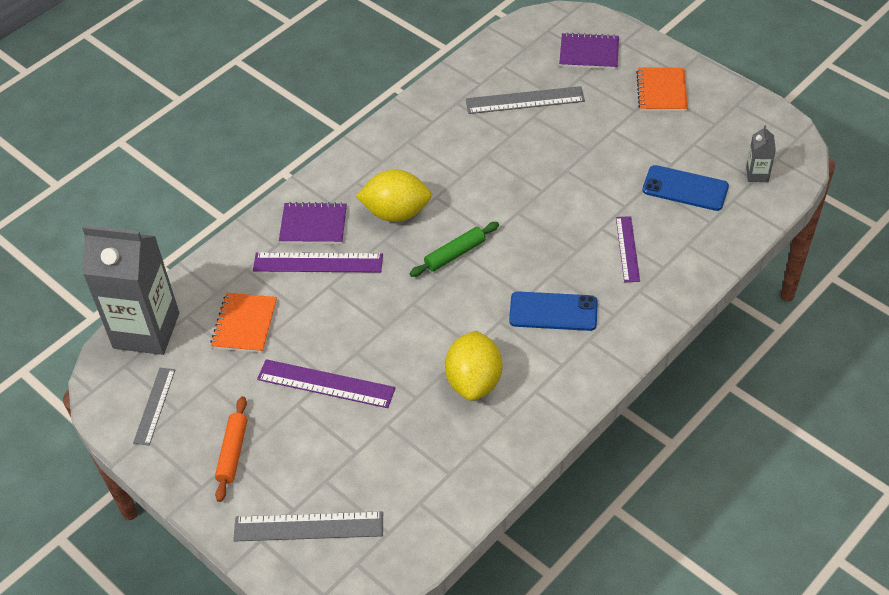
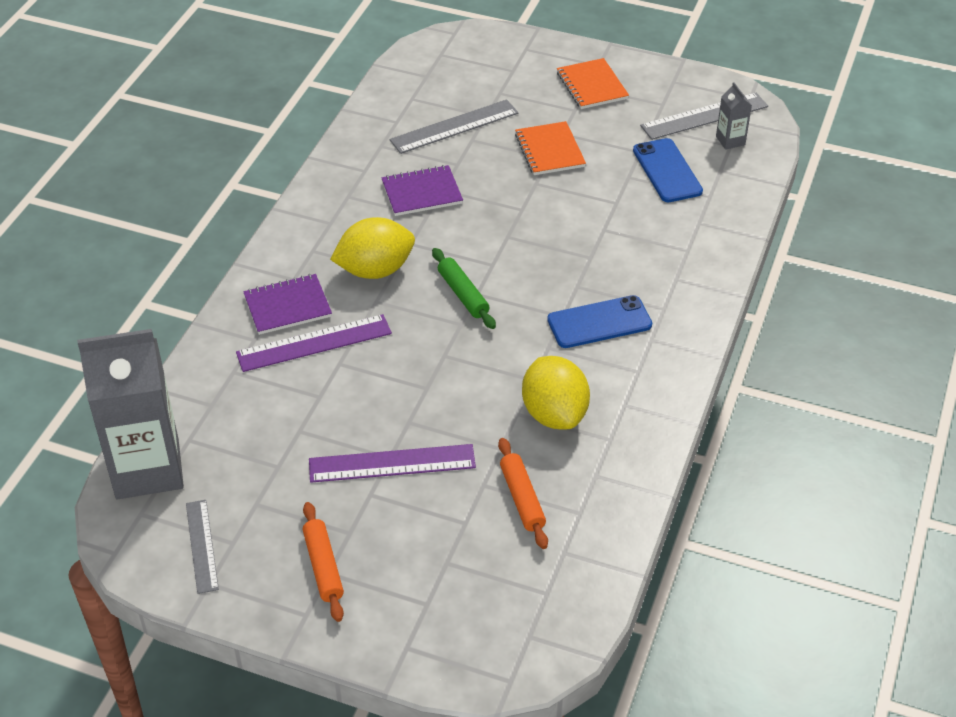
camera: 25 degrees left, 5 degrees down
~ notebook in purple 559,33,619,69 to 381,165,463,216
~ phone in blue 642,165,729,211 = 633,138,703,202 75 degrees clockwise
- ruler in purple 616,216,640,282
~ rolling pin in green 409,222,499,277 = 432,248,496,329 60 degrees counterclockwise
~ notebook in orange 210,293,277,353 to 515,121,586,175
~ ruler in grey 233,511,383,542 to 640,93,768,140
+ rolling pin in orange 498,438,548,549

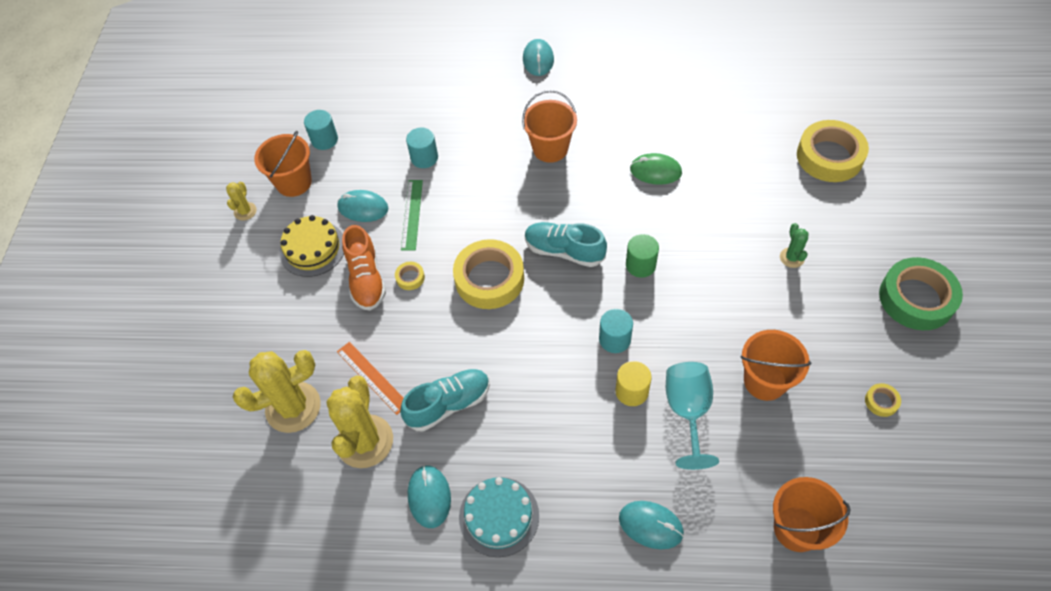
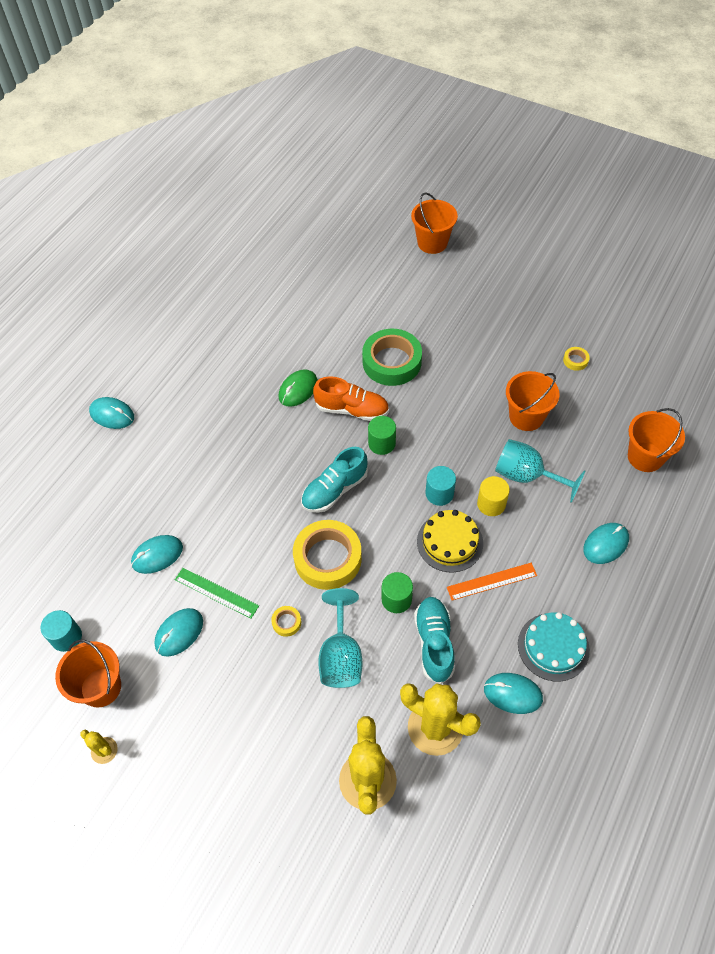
camera: 65 degrees left, 0 degrees up
~ bucket in orange 522,90,577,163 to 411,193,458,254
- tape in yellow 797,120,869,182
~ cylinder in turquoise 406,128,438,168 to mouse in turquoise 131,535,183,574
~ cake in yellow 279,215,344,277 to 417,510,483,573
- cactus in green 780,223,809,268
~ shoe in orange 342,225,386,311 to 313,376,389,421
~ tape in green 879,257,963,330 to 362,329,422,386
~ ruler in orange 337,342,404,415 to 447,563,537,601
+ cylinder in green 382,572,413,613
+ goblet in turquoise 318,588,362,688

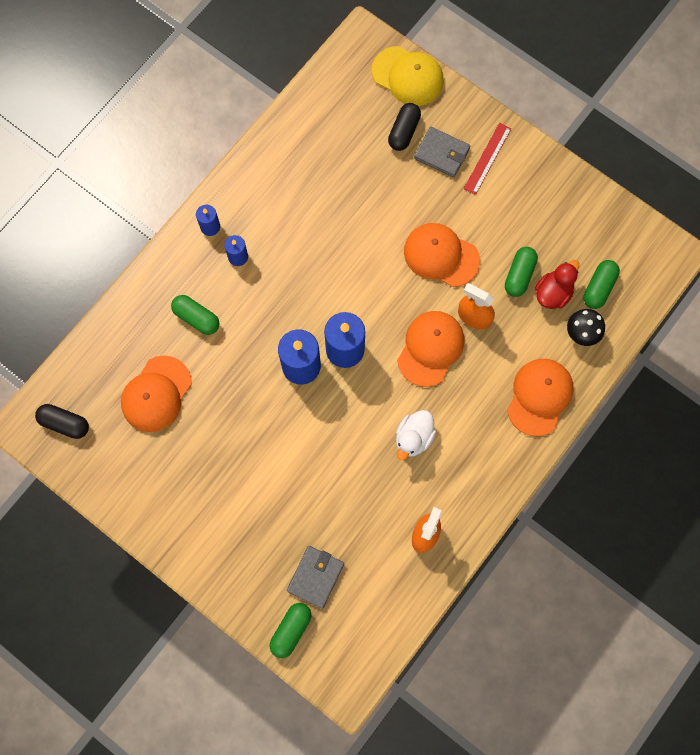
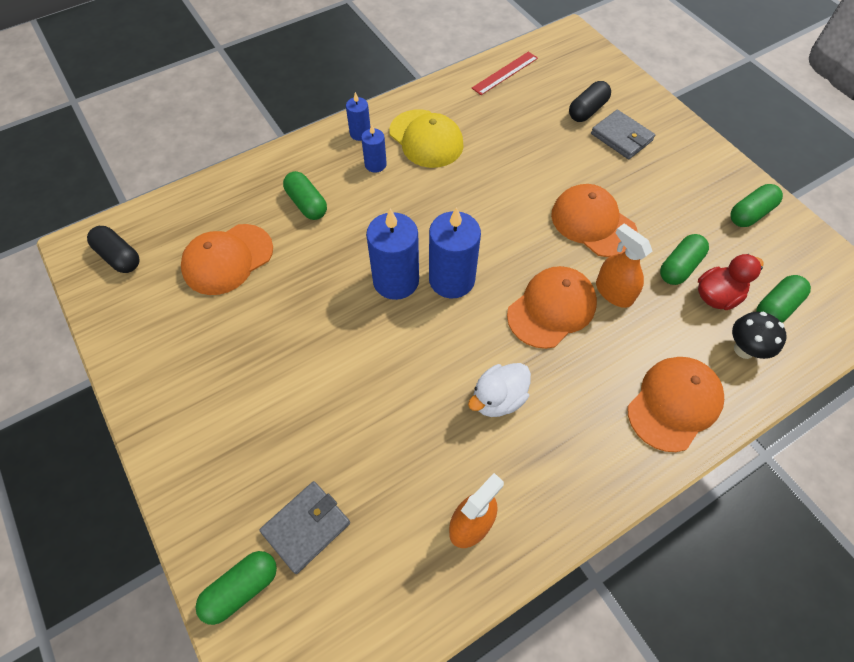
camera: 20 degrees right, 15 degrees down
~ cap in yellow 372,46,444,106 to 389,109,464,168
~ ruler in red 464,123,511,195 to 472,52,538,95
+ capsule in green 730,184,783,227

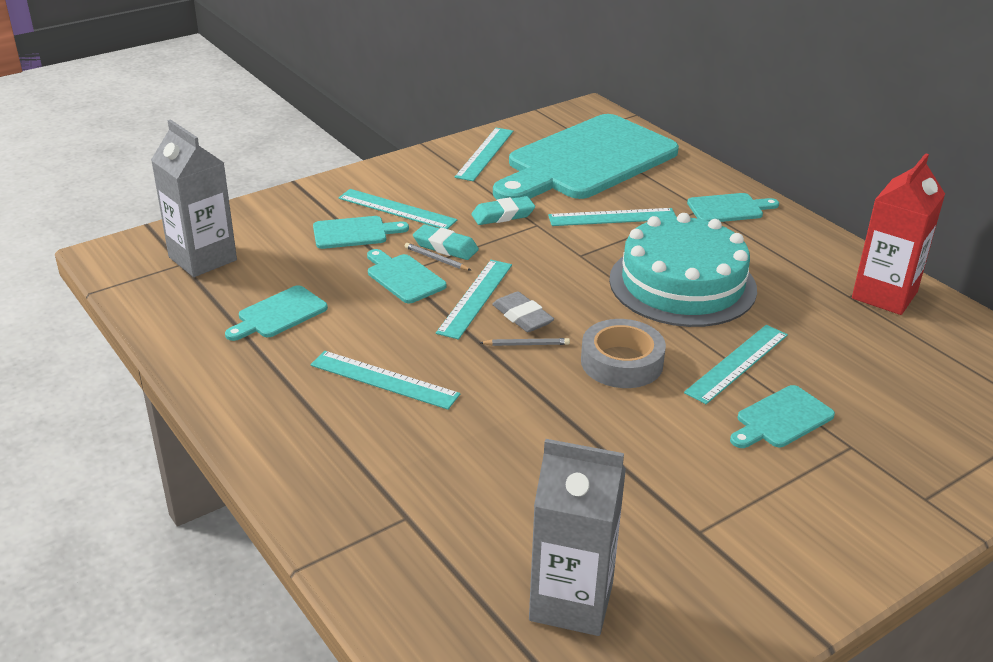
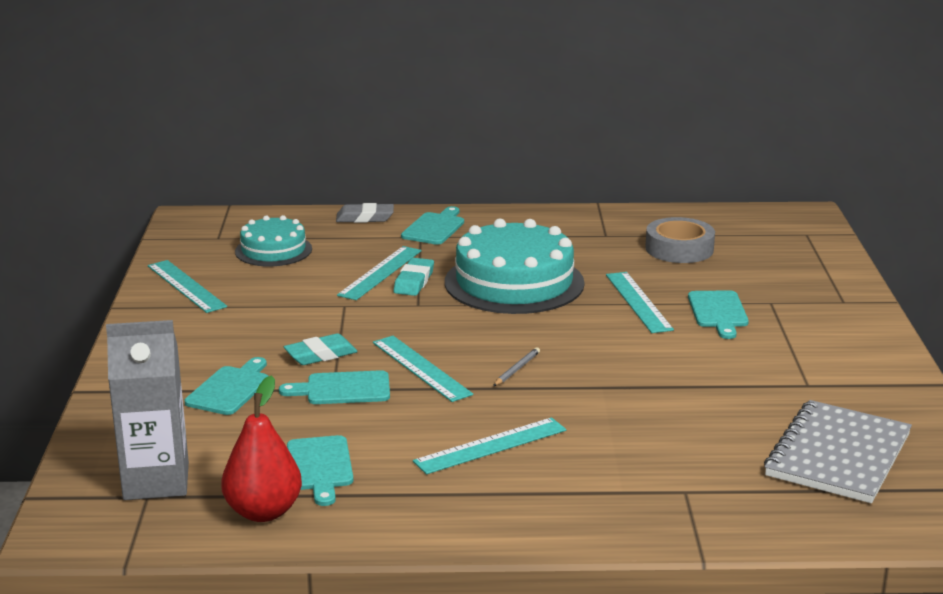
camera: 55 degrees left, 10 degrees down
~ cutting board in turquoise 493,114,679,199 to cake in turquoise 235,215,312,267
- carton in red 852,153,945,315
- ruler in turquoise 338,189,457,229
~ eraser in turquoise 471,196,535,225 to 394,258,434,296
- pencil in grey 405,243,471,270
~ eraser in grey 492,291,554,332 to 336,203,394,223
~ tape in grey 581,319,666,388 to 645,217,715,263
~ carton in grey 529,439,626,636 to notebook in grey 764,400,912,503
+ pear in red 221,376,302,522

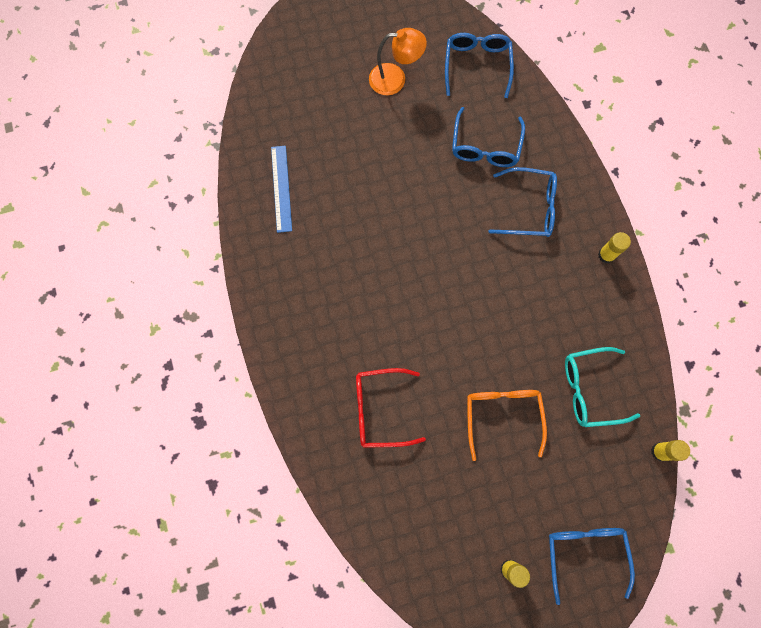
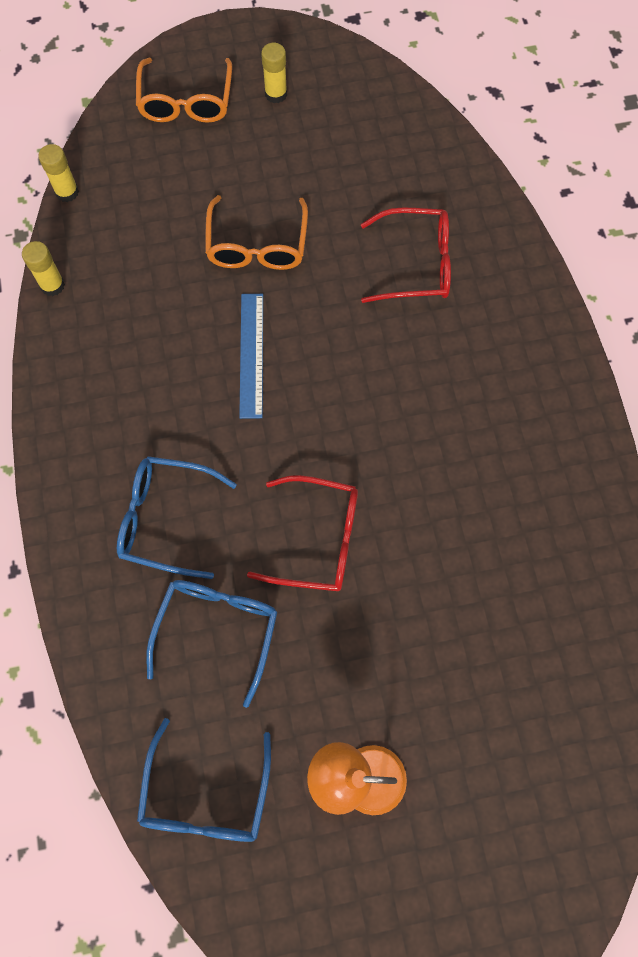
camera: 175 degrees left, 5 degrees down
~ ruler in blue 271,146,292,233 to 239,294,263,419
~ glue stick in yellow 598,232,631,263 to 22,241,65,296
- glasses in turquoise 565,347,640,427
~ glasses in blue 549,528,635,605 to glasses in orange 136,58,232,123
+ glasses in red 247,475,358,591

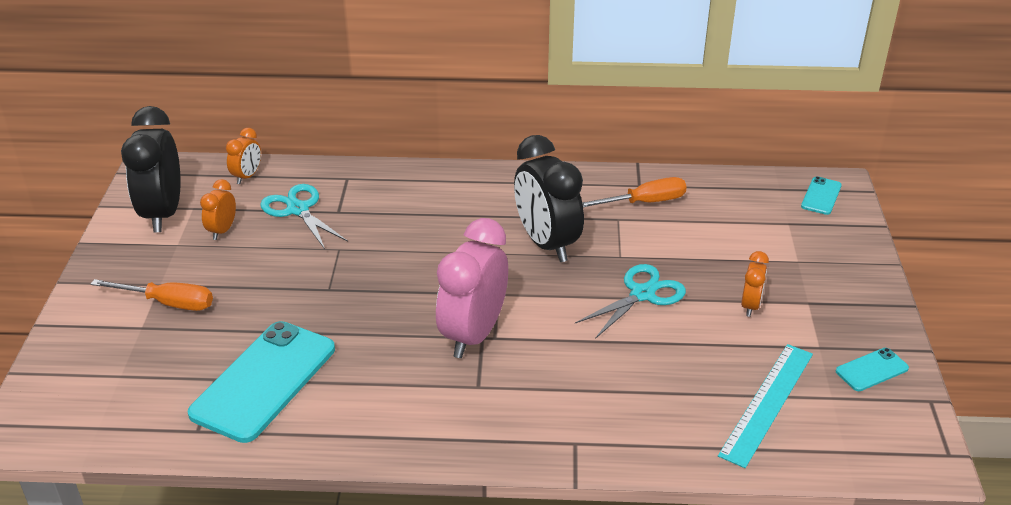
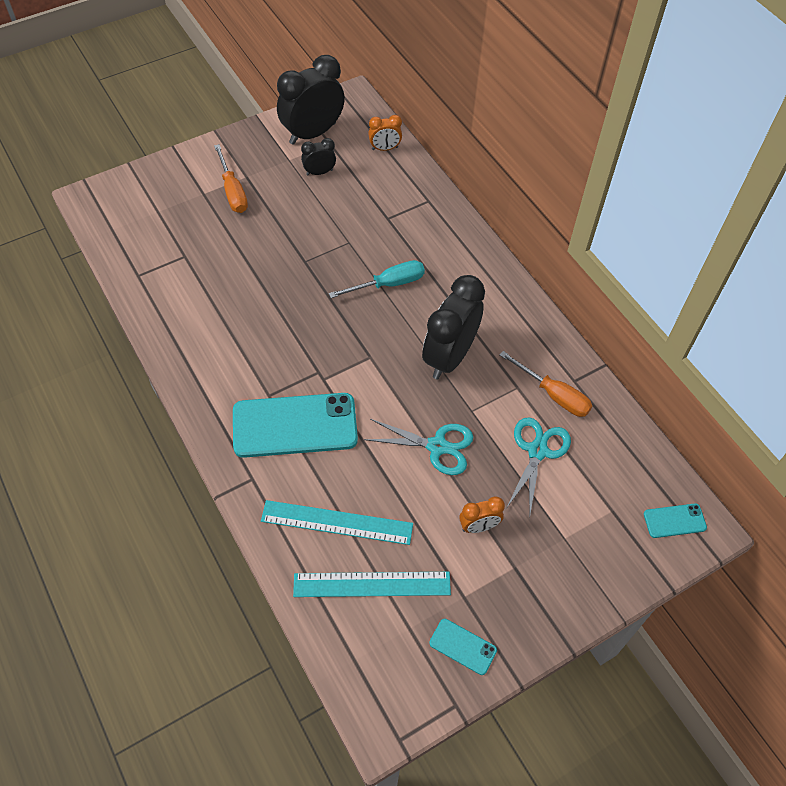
camera: 55 degrees right, 20 degrees up
~ clock in orange 200,179,236,240 to clock in black 301,138,336,175
~ scissors in turquoise 260,184,348,249 to 507,417,571,514
- clock in pink 436,218,508,358
~ phone in turquoise 188,321,335,443 to 233,393,358,458
+ screwdriver in turquoise 329,260,425,298
+ ruler in turquoise 261,500,413,545

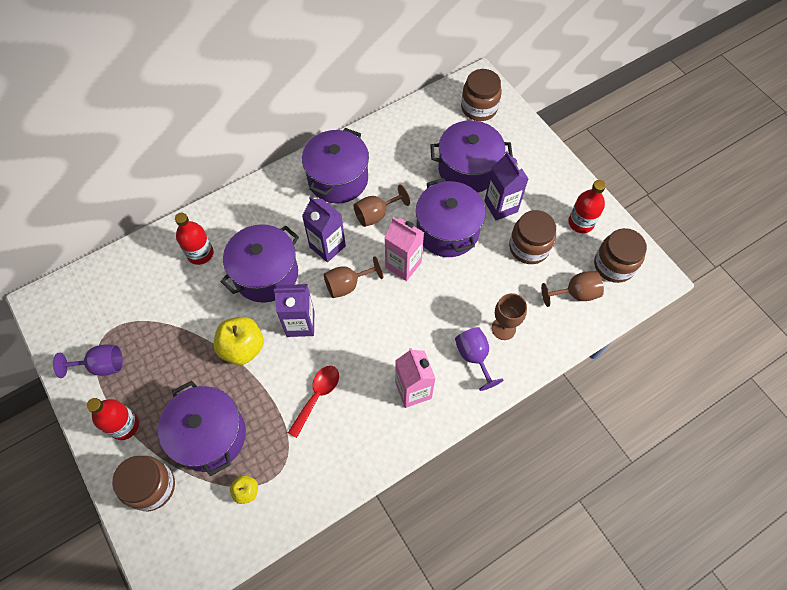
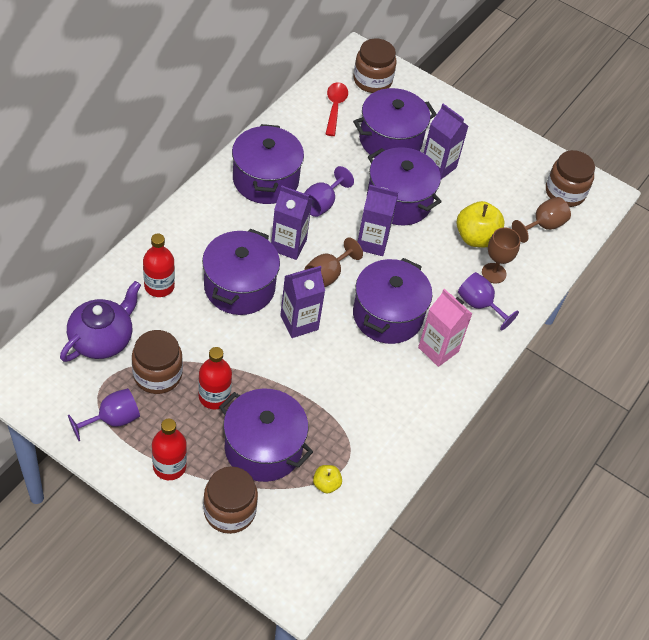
camera: 30 degrees left, 10 degrees down
~ bottle in red 568,180,606,233 to 198,347,232,409
~ goblet in brown 354,185,410,227 to goblet in purple 304,166,354,217
~ jar in brown 509,210,556,264 to 132,330,183,394
~ carton in pink 385,217,424,281 to carton in purple 358,185,398,256
~ apple in yellow 214,317,264,365 to 457,201,505,247
~ spoon in red 288,366,339,438 to 326,82,348,136
+ pot in purple 353,258,432,344
+ teapot in purple 60,281,141,362

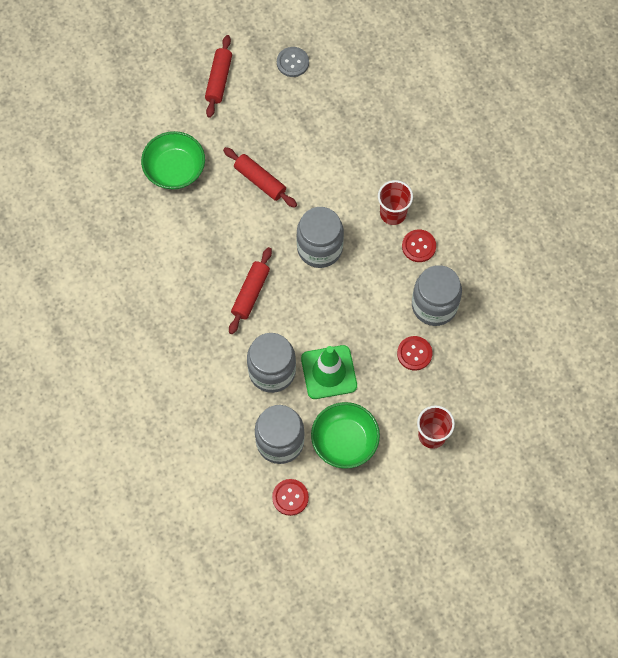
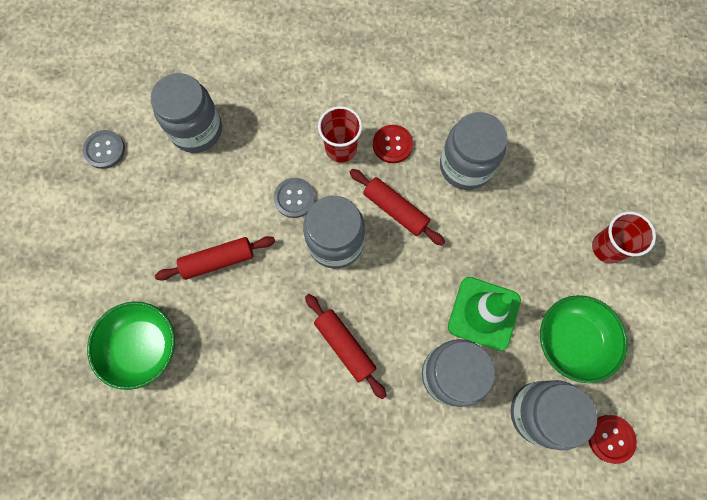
camera: 60 degrees left, 5 degrees up
~ rolling pin in red 205,35,232,118 to 349,169,445,246
- button in red 397,336,432,370
+ jar in grey 151,73,222,153
+ button in grey 274,178,315,218

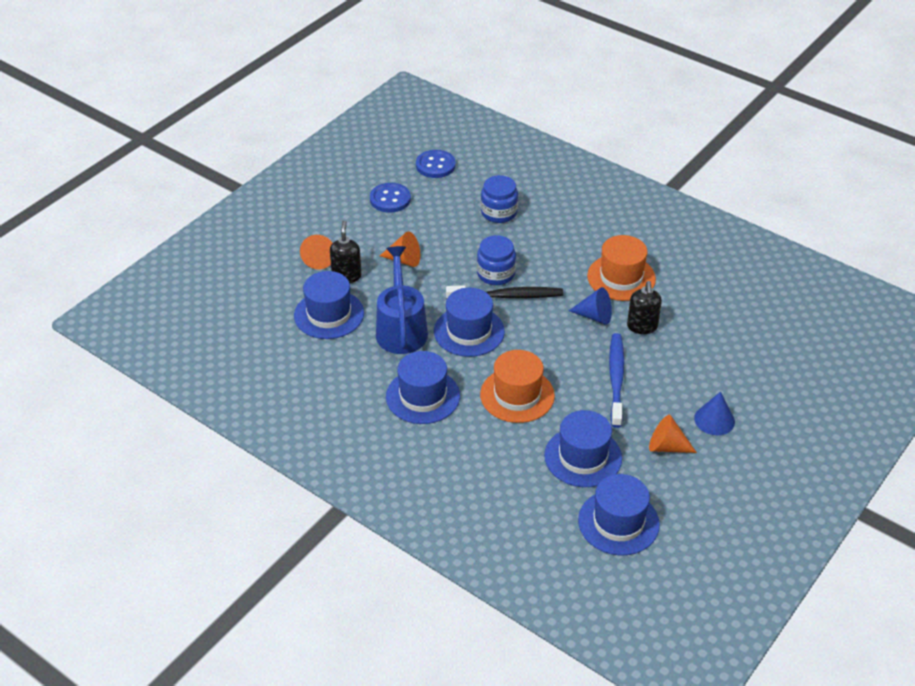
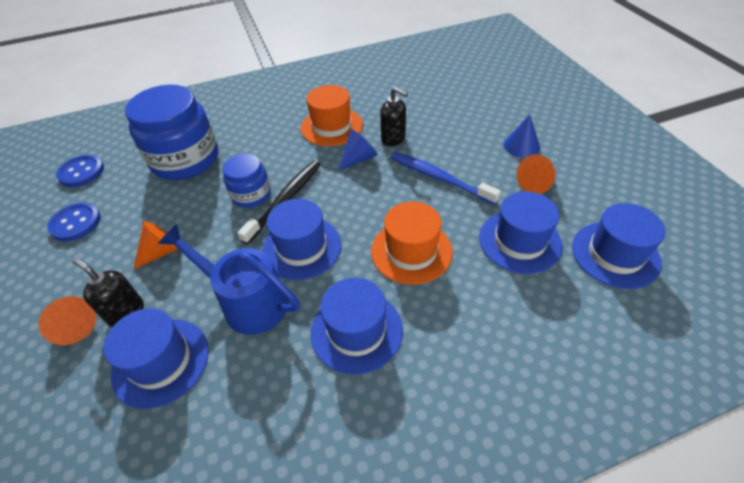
camera: 55 degrees left, 5 degrees up
~ jar in blue 481,175,518,223 = 125,85,218,180 x1.85

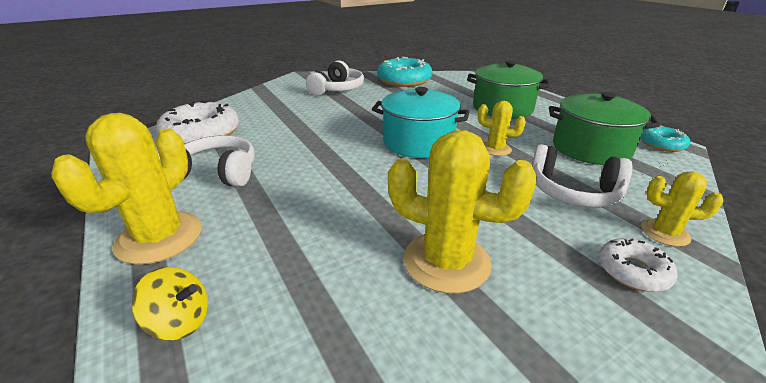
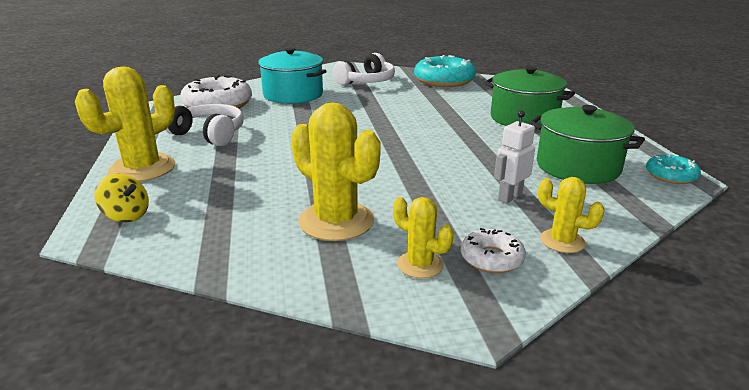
camera: 20 degrees right, 5 degrees down
~ pot in turquoise 372,87,470,158 to 258,48,327,104
~ cactus in yellow 478,101,526,156 to 393,197,454,278
~ headphones in white 532,144,633,207 to robot in white 494,111,535,204

